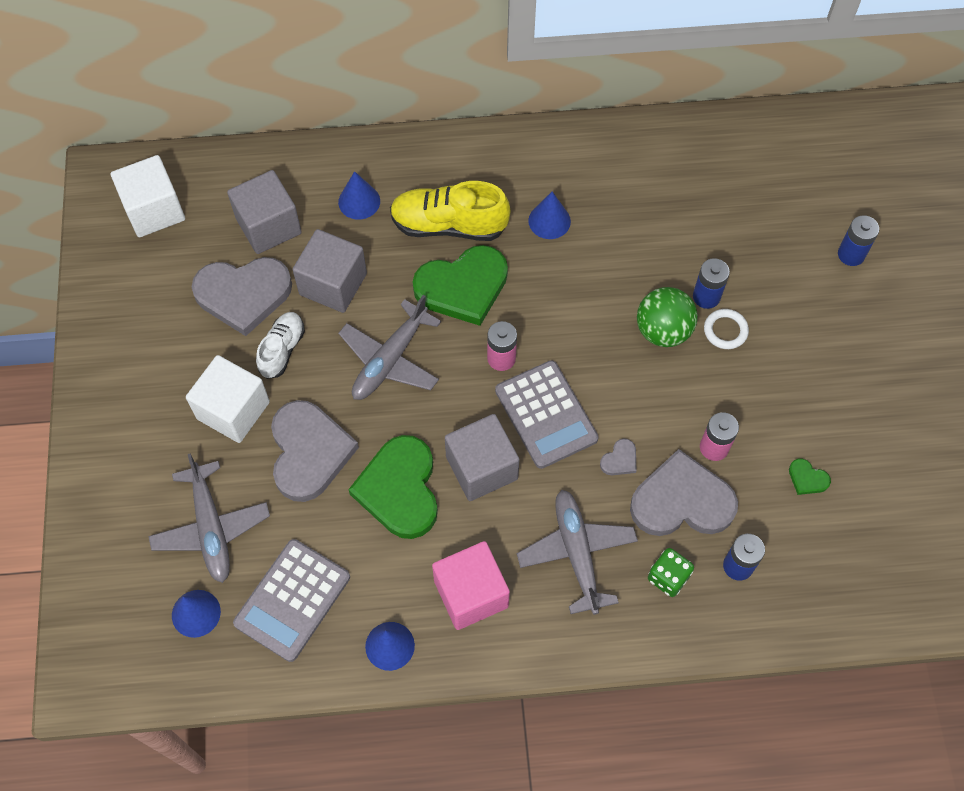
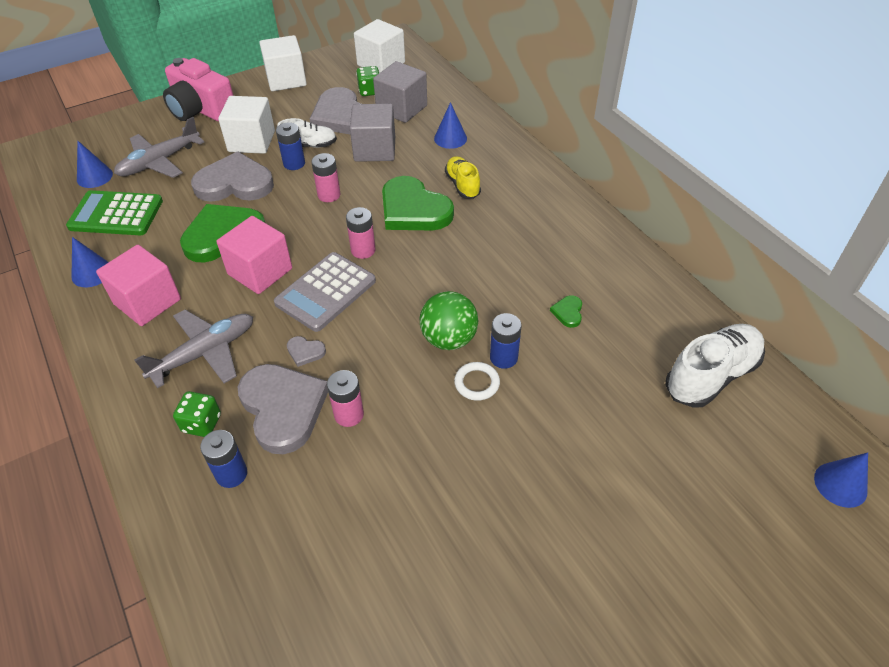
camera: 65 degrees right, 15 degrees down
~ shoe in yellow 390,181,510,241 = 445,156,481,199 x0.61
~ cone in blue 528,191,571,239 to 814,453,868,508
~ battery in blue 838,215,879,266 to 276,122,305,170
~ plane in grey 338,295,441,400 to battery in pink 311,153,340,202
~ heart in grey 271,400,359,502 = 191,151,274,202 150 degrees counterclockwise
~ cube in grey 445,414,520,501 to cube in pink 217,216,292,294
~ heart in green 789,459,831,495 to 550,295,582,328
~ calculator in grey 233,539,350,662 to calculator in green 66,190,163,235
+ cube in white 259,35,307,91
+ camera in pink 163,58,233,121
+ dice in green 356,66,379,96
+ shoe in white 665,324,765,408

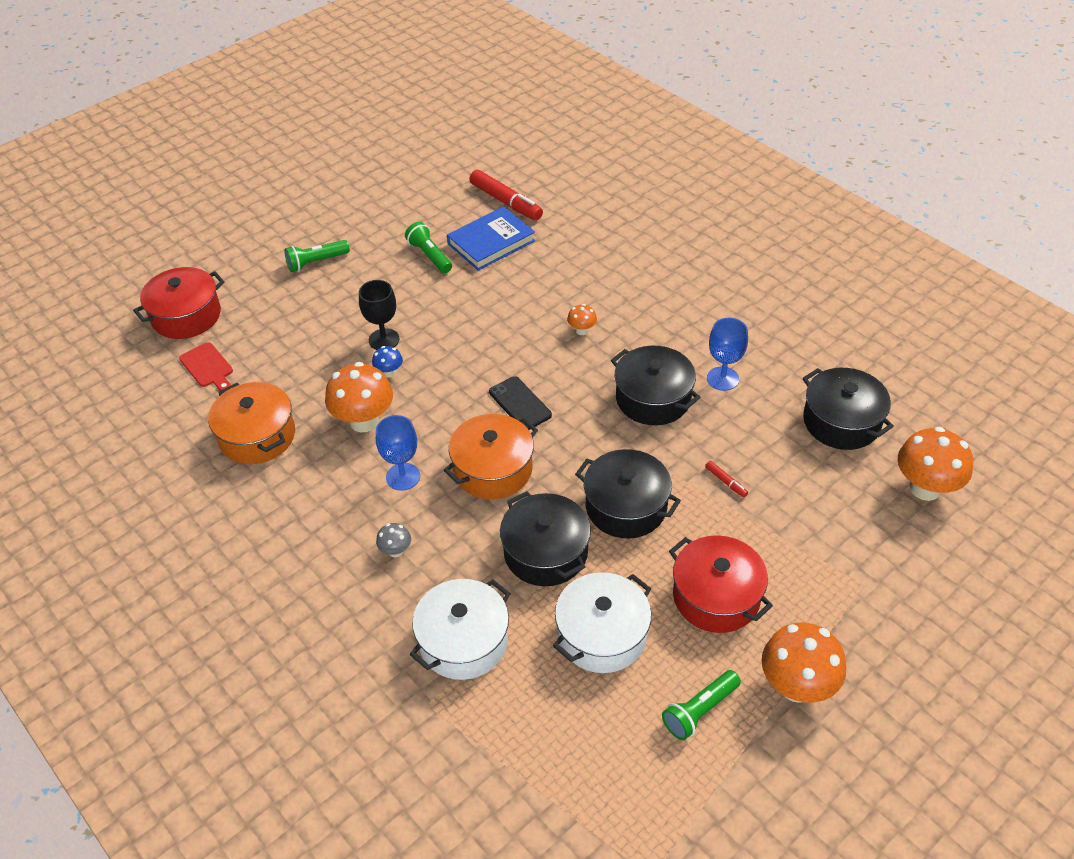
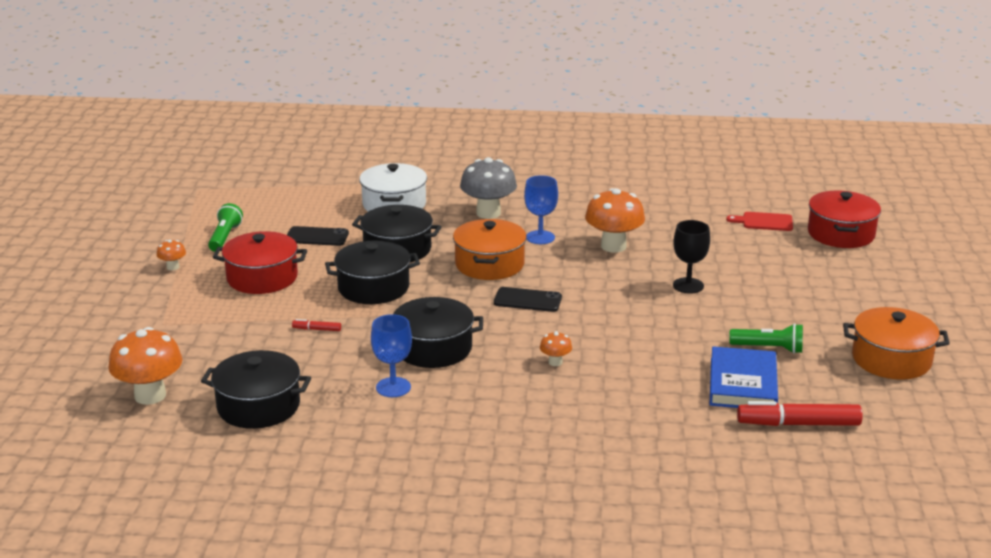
camera: 135 degrees right, 20 degrees down
- flashlight in green 284,240,350,272
- mushroom in blue 372,346,403,378
~ pot in orange 208,382,295,464 to 843,307,950,380
~ mushroom in grey 376,523,411,558 = 460,157,517,219 x2.11
~ pot in white 553,572,652,673 to phone in black 287,226,349,246
~ mushroom in orange 762,622,846,703 = 157,240,186,270 x0.47

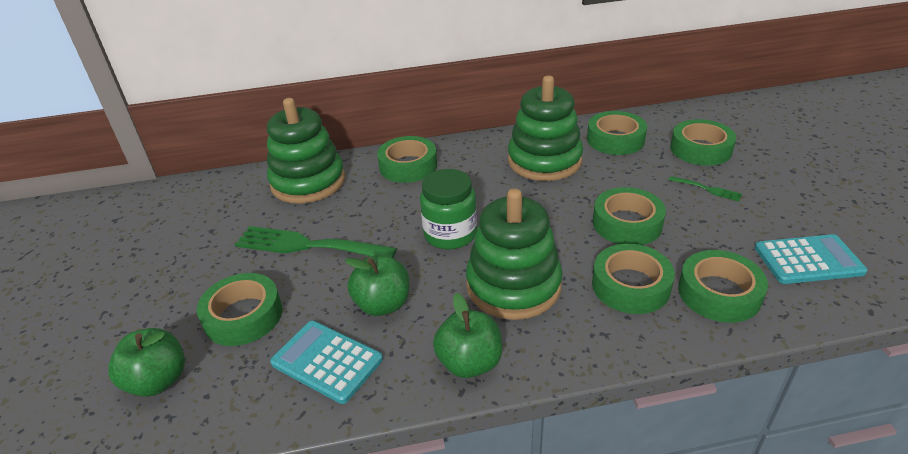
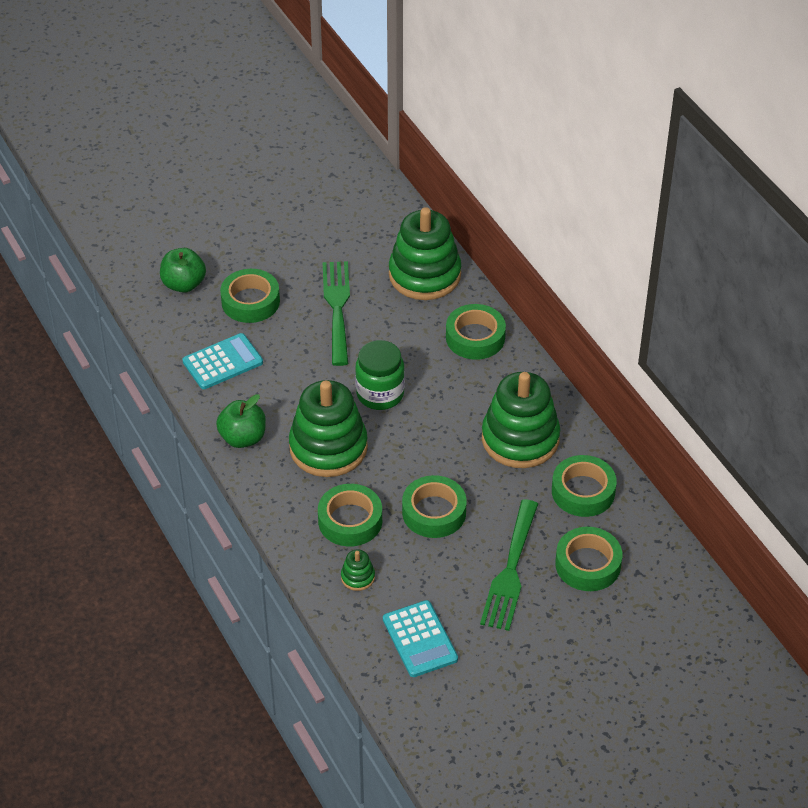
camera: 70 degrees right, 10 degrees up
~ fork in green 669,176,742,201 = 480,499,538,631 x2.23
~ tape in green 678,250,768,323 to stacking toy in green 341,549,375,591
- apple in green 345,255,409,316
~ calculator in turquoise 270,321,383,404 = 182,333,263,389 45 degrees clockwise

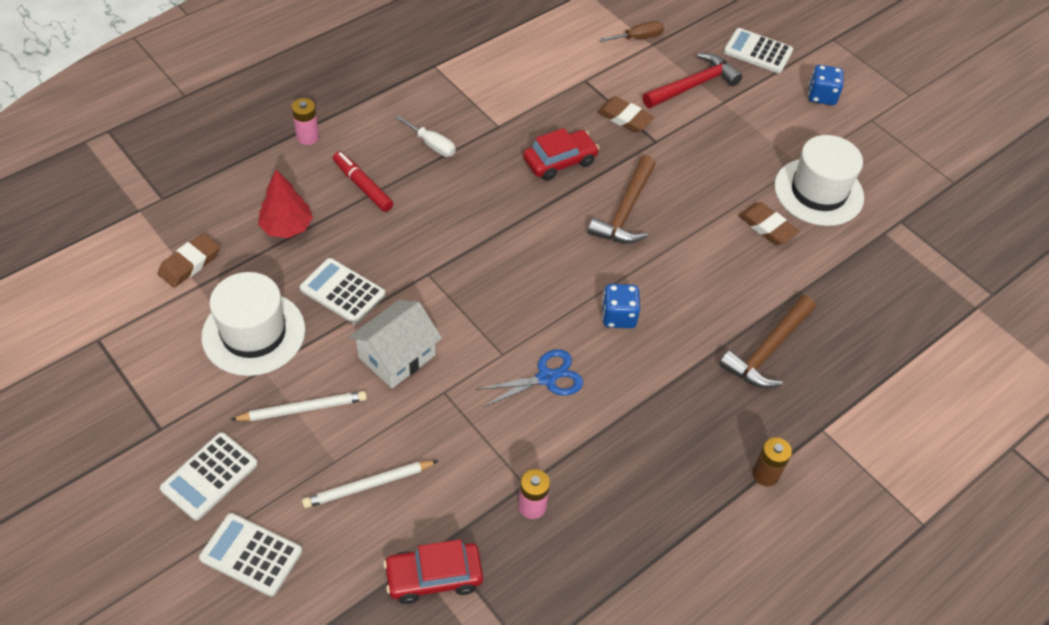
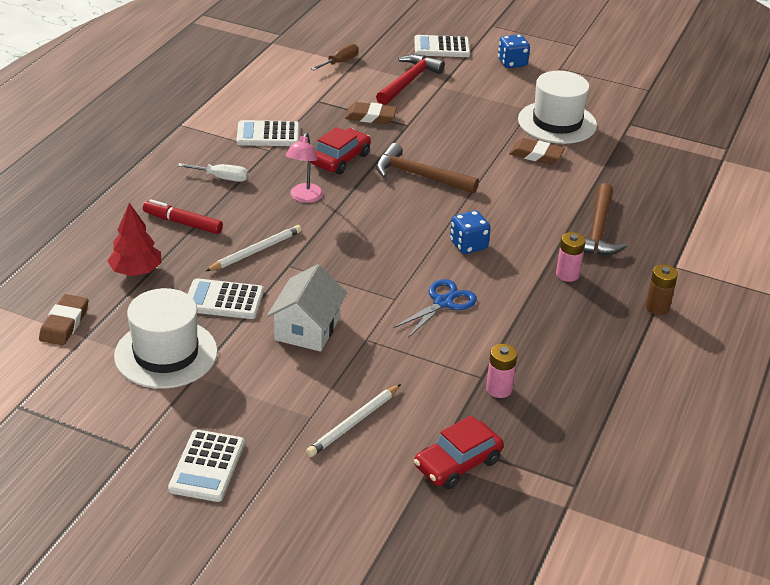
camera: 25 degrees left, 15 degrees down
~ battery in pink 292,98,319,145 to 556,232,586,282
~ hammer in brown 588,155,656,244 = 376,143,479,193 120 degrees clockwise
~ pencil in white 230,391,367,421 to 206,225,302,271
~ calculator in white 199,513,302,596 to 237,120,299,146
+ lamp in pink 285,132,323,203

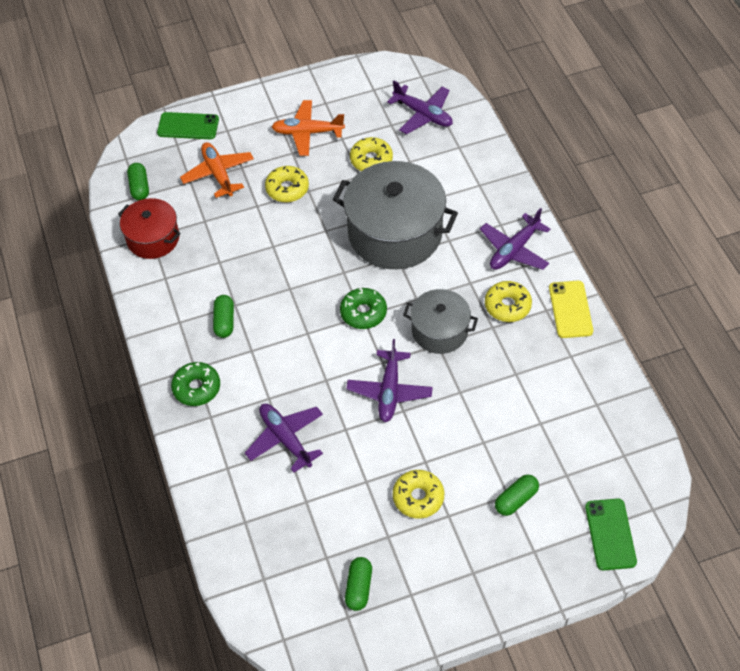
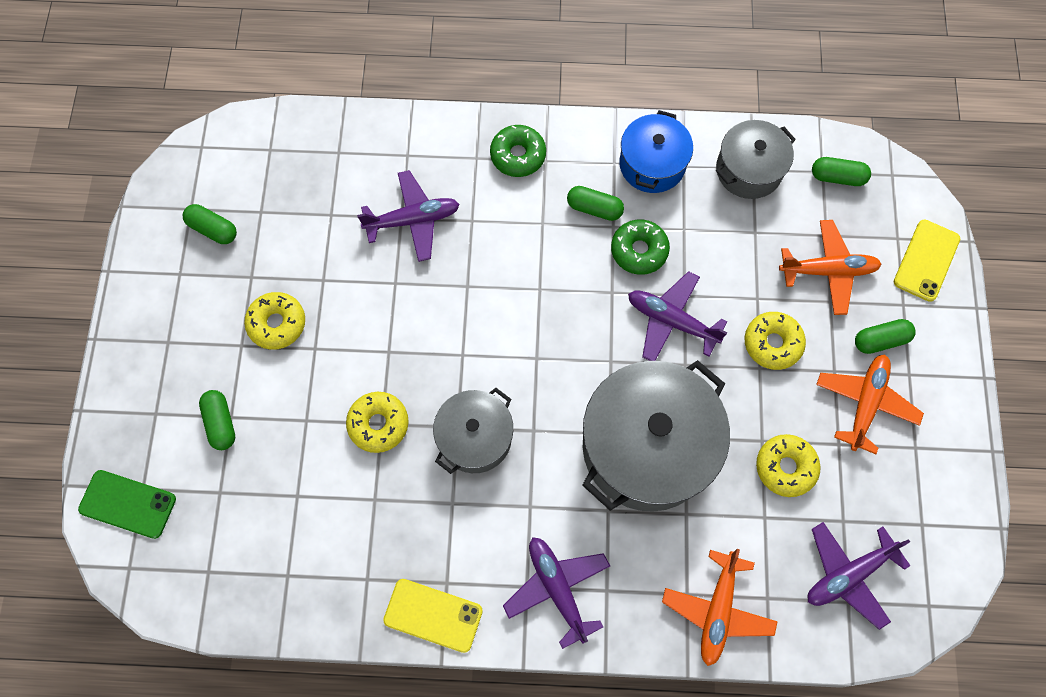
camera: 110 degrees right, 15 degrees up
~ phone in green 157,112,219,139 to phone in yellow 894,220,960,302
~ pot in red 118,198,181,259 to pot in grey 716,120,796,199
~ donut in yellow 485,281,532,322 to 346,392,409,453
~ donut in green 340,288,387,329 to 611,220,670,275
~ plane in purple 346,339,433,422 to 628,271,728,361
+ pot in blue 619,110,693,193
+ capsule in green 855,319,916,354
+ plane in orange 662,549,778,666

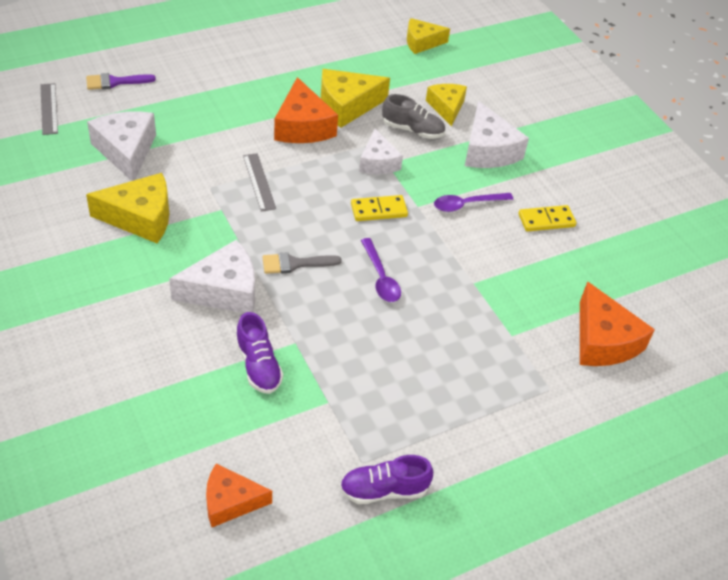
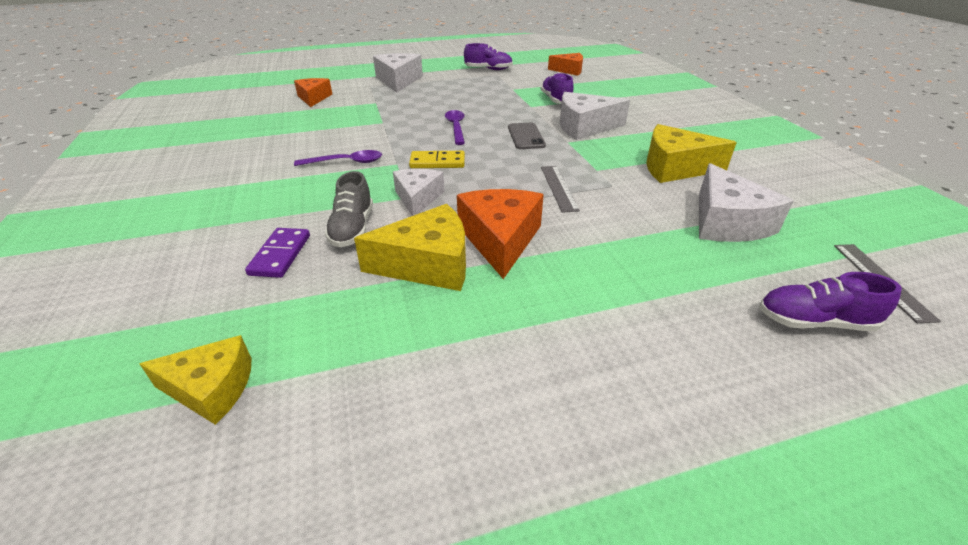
camera: 165 degrees left, 10 degrees down
~ brush in purple 86,73,156,90 to shoe in purple 759,272,902,331
~ cheese in yellow 426,84,467,126 to domino in purple 245,228,310,278
~ shoe in grey 382,94,445,139 = 325,171,373,247 120 degrees counterclockwise
~ cheese in white 465,101,529,168 to 373,53,423,92
- domino in yellow 518,205,576,232
~ brush in grey 262,252,342,274 to phone in grey 508,123,546,149
~ cheese in orange 580,281,655,366 = 294,78,332,107 x0.66

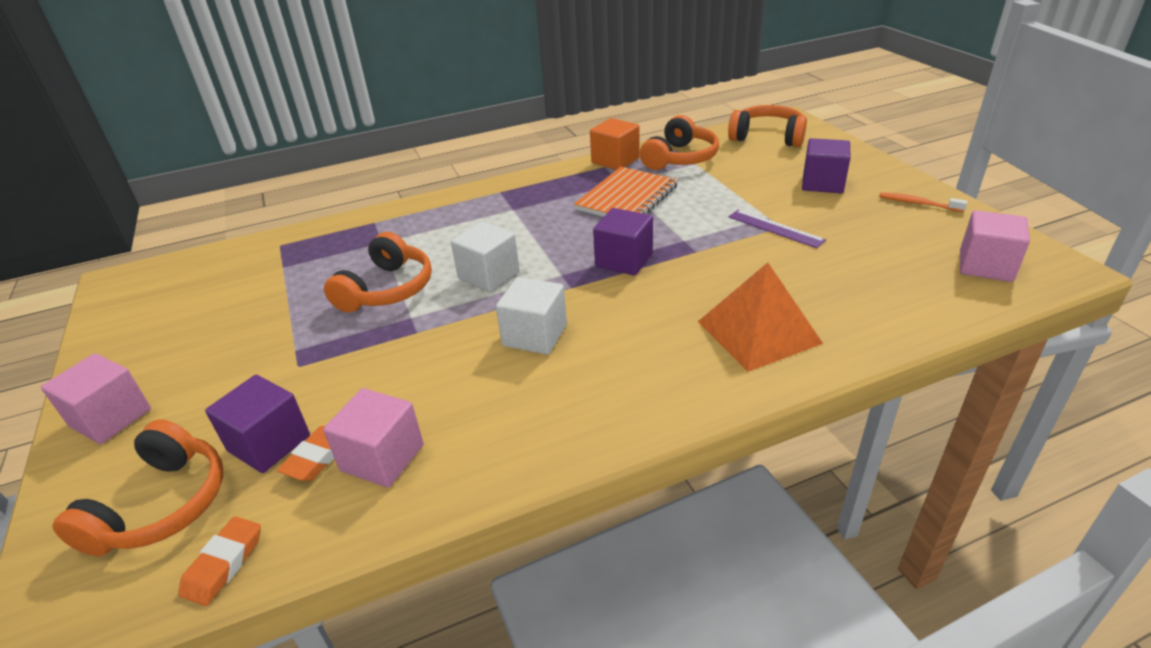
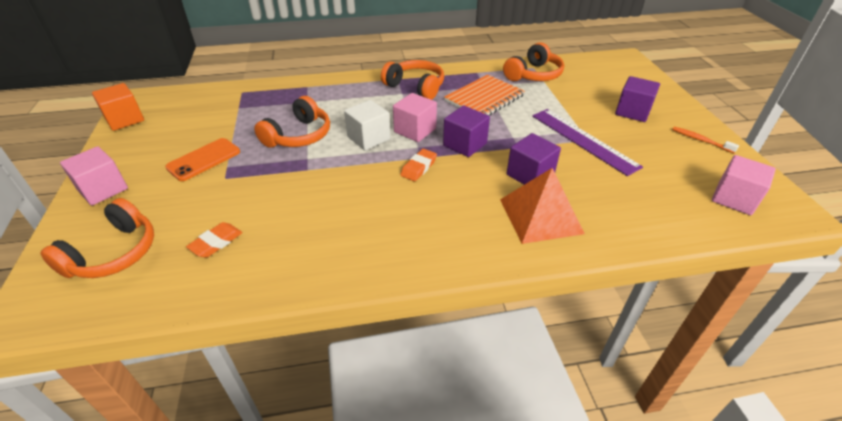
camera: 10 degrees right, 5 degrees up
~ headphones in orange 728,105,807,147 to 381,60,444,100
~ cube in orange 590,118,640,170 to 92,83,144,131
~ ruler in purple 728,210,826,248 = 532,109,643,176 x1.67
- cube in white 496,277,567,355
~ cube in purple 205,375,310,473 to 507,133,561,185
~ cube in pink 323,388,423,488 to 393,93,437,142
~ eraser in orange 178,516,261,606 to 400,149,437,181
+ phone in orange 165,138,240,181

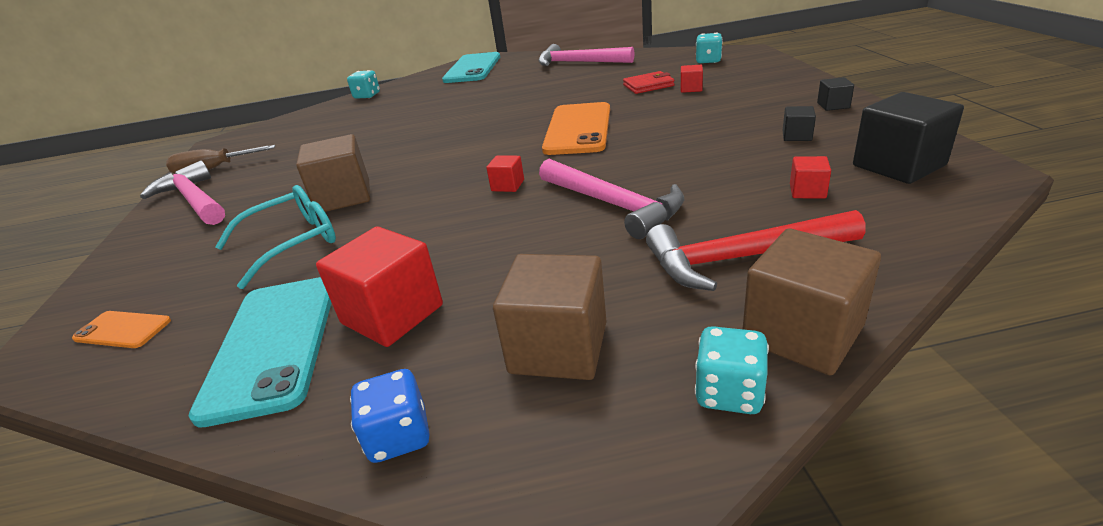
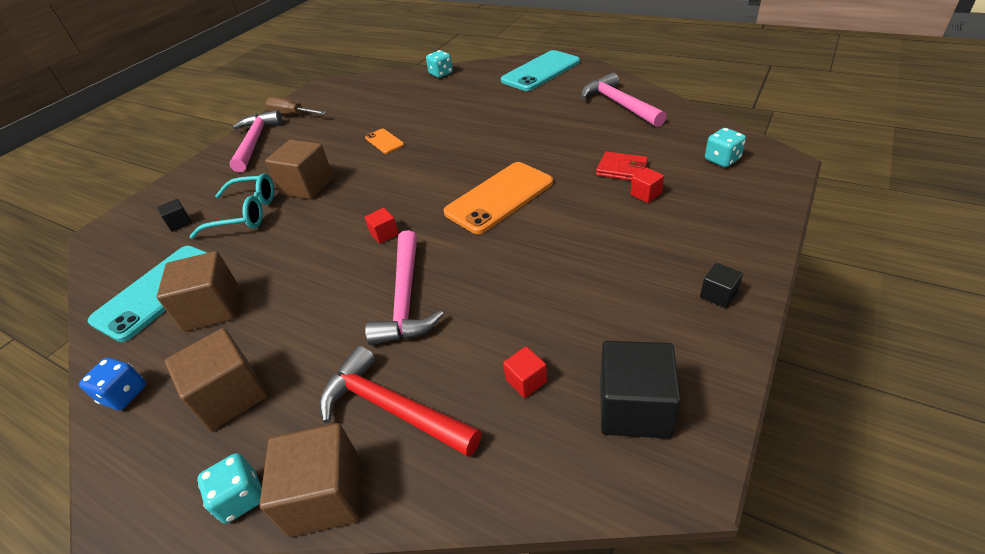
camera: 40 degrees right, 10 degrees up
~ cube in black 782,106,816,141 to 157,199,192,232
~ cube in red 316,226,443,347 to cube in brown 157,251,239,332
~ phone in orange 72,311,171,348 to 365,129,404,154

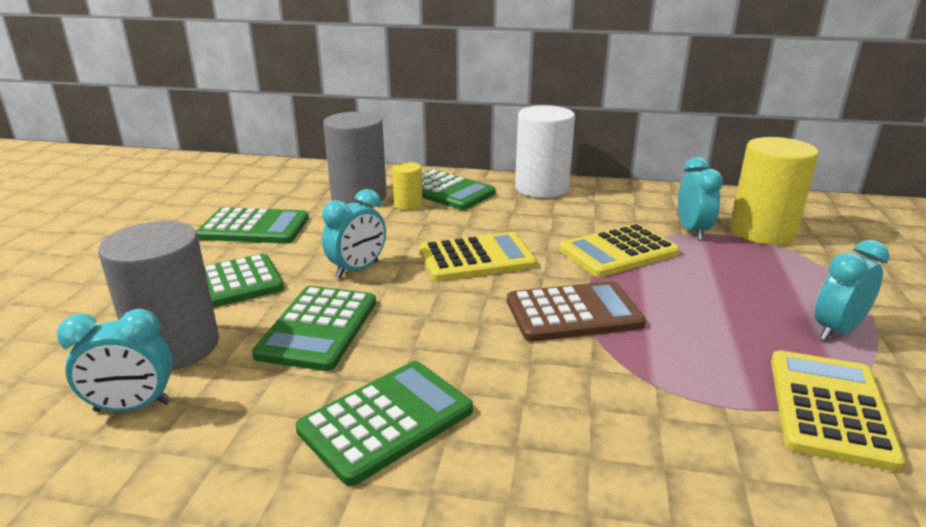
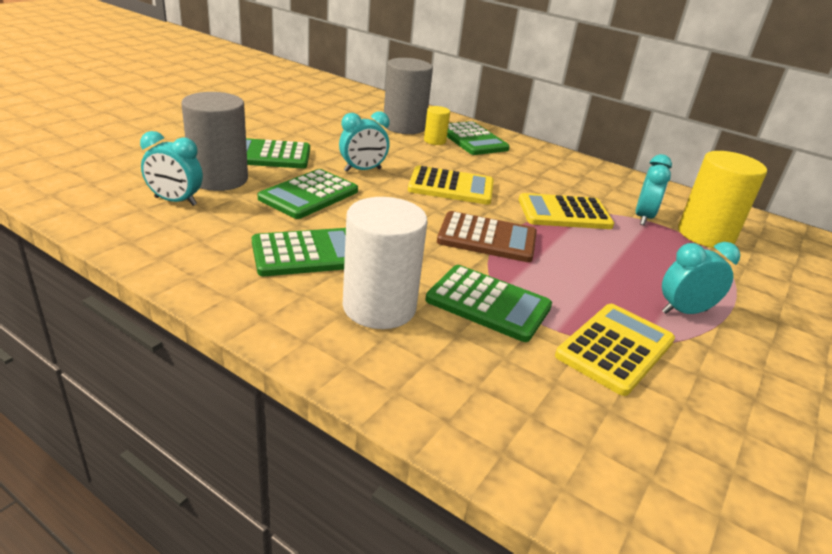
camera: 20 degrees right, 5 degrees up
~ cylinder in white 515,105,575,198 to 343,197,427,329
~ calculator in green 196,207,309,244 to 425,265,552,342

